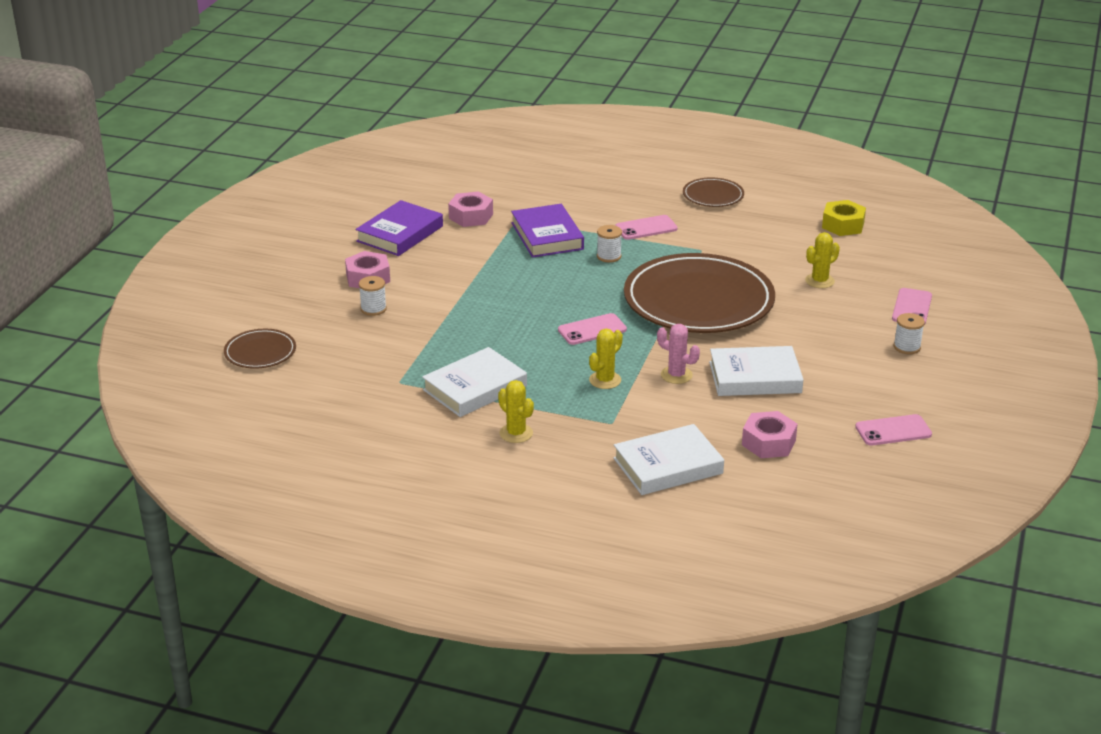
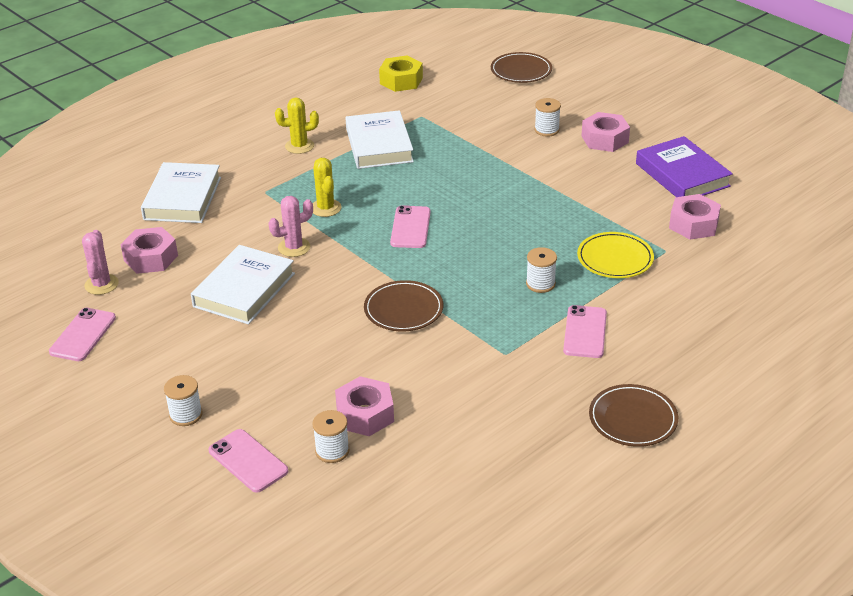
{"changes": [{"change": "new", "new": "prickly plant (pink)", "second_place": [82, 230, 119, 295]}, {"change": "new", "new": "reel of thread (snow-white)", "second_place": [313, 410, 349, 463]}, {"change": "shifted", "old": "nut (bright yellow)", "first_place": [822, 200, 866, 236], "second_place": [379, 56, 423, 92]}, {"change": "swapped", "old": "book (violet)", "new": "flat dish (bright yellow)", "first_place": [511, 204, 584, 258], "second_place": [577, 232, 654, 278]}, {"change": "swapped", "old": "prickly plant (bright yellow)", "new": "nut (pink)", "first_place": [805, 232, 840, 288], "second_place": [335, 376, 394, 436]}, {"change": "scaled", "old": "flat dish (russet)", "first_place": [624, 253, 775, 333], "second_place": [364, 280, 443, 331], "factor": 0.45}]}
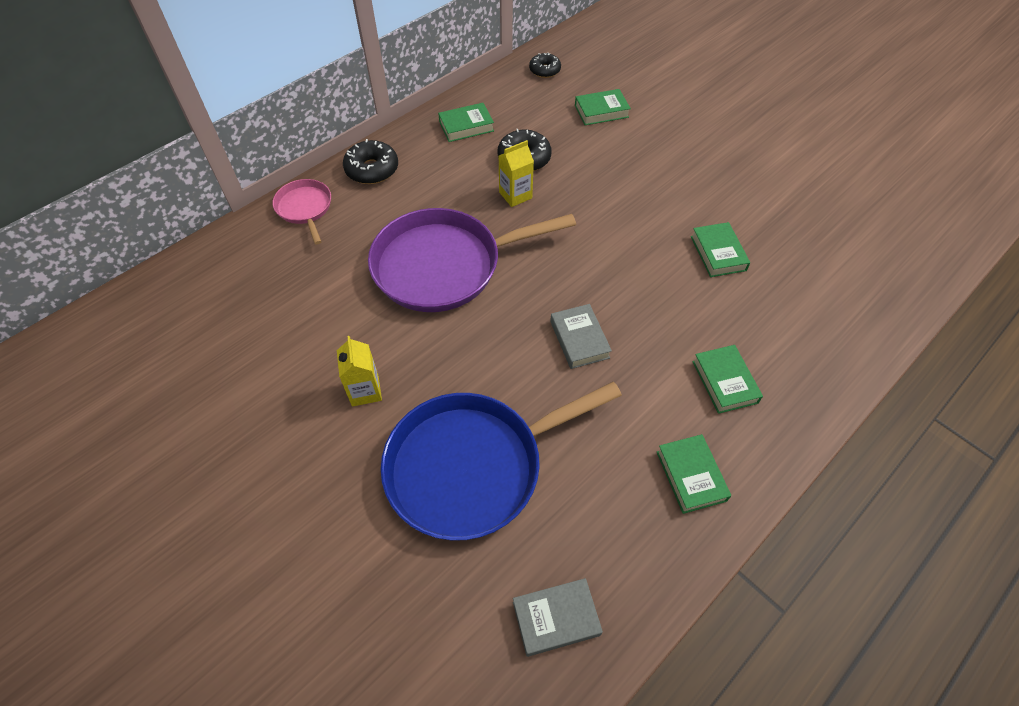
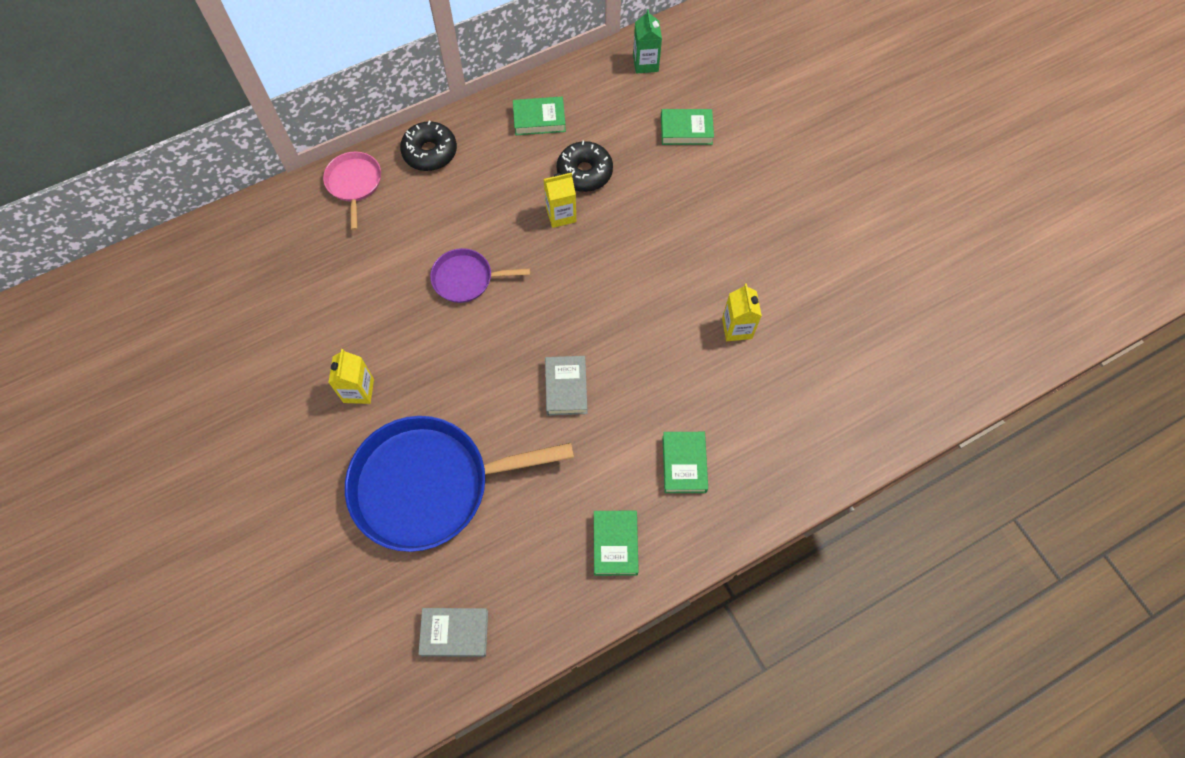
{"changes": [{"change": "swapped", "old": "glazed donut (black)", "new": "juice carton (green)", "first_place": [529, 53, 561, 78], "second_place": [633, 9, 662, 74]}, {"change": "swapped", "old": "book (green)", "new": "juice carton (bright yellow)", "first_place": [691, 222, 750, 277], "second_place": [722, 283, 762, 341]}, {"change": "scaled", "old": "frying pan (violet)", "first_place": [368, 208, 576, 312], "second_place": [430, 248, 530, 303], "factor": 0.49}]}
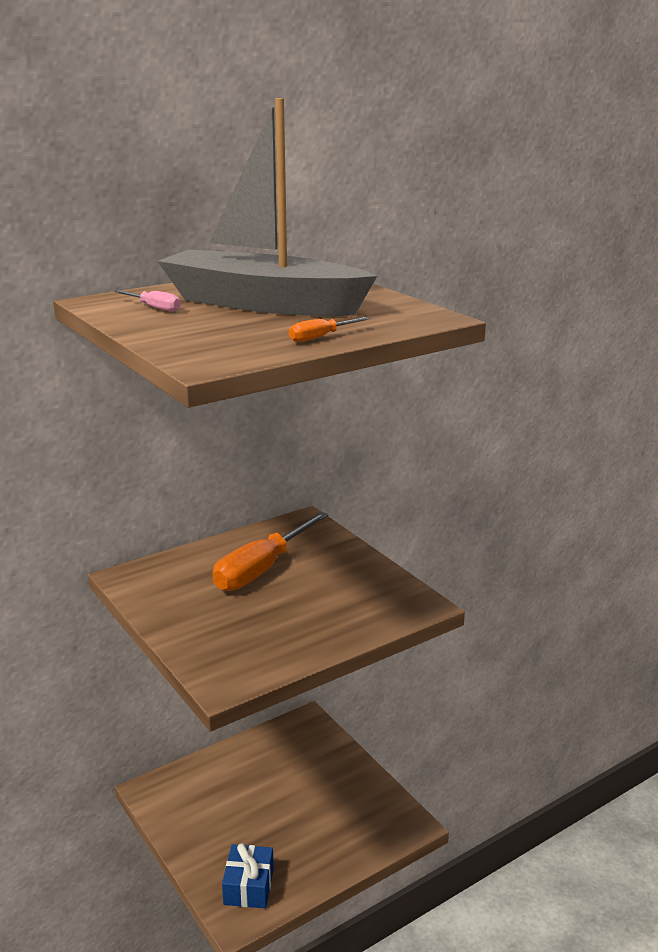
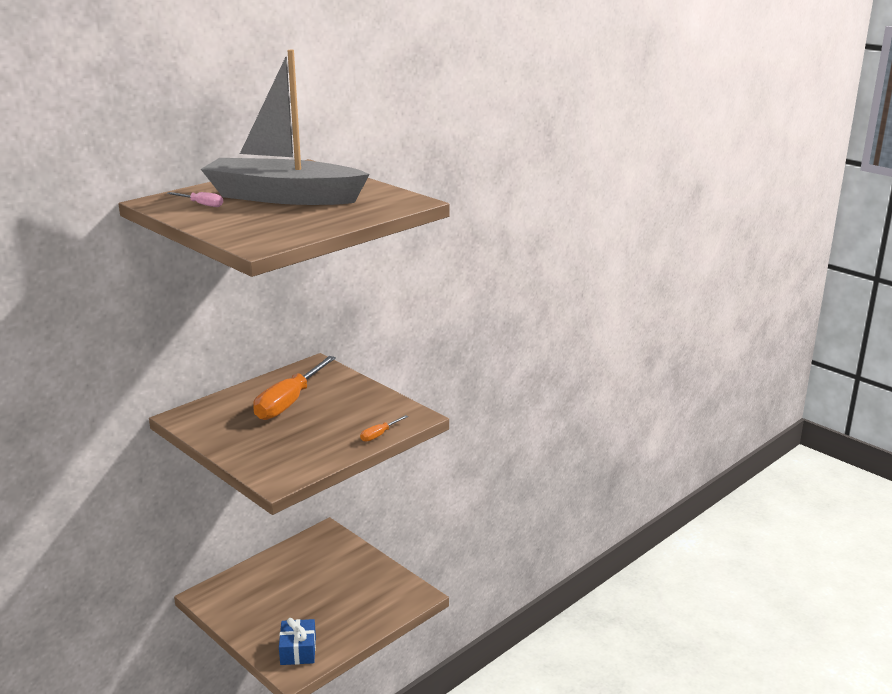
{"changes": [{"change": "shifted", "old": "flat screwdriver (orange-coloured)", "first_place": [289, 317, 370, 342], "second_place": [360, 415, 408, 442]}]}
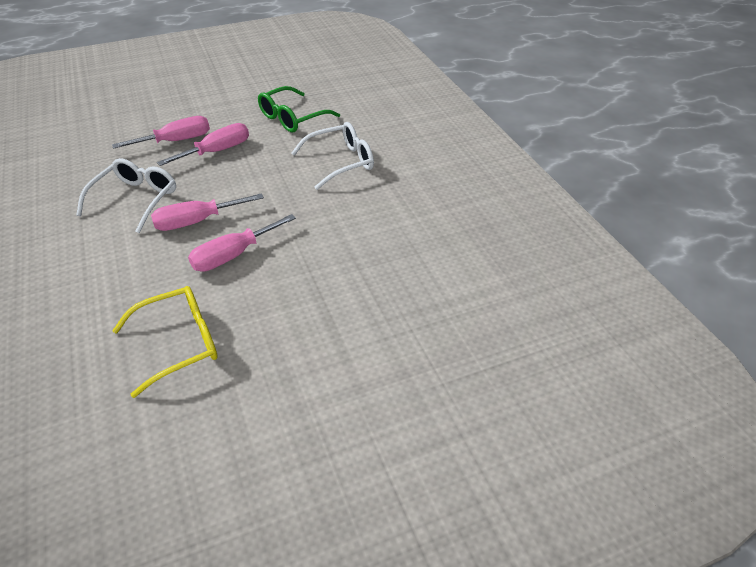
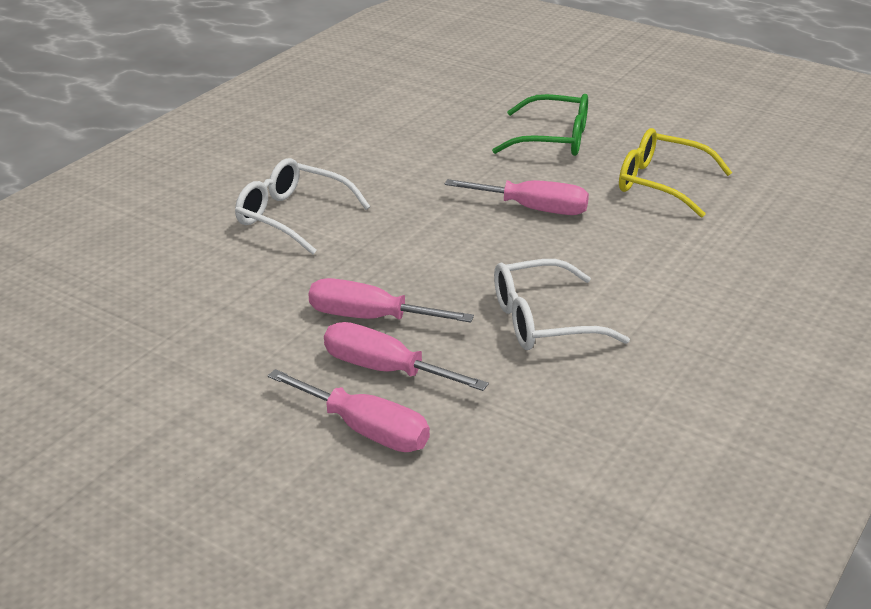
{"changes": [{"change": "shifted", "old": "flat screwdriver (pink)", "first_place": [151, 193, 264, 231], "second_place": [268, 369, 430, 452]}, {"change": "shifted", "old": "spectacles (green)", "first_place": [258, 86, 340, 132], "second_place": [492, 94, 588, 156]}]}
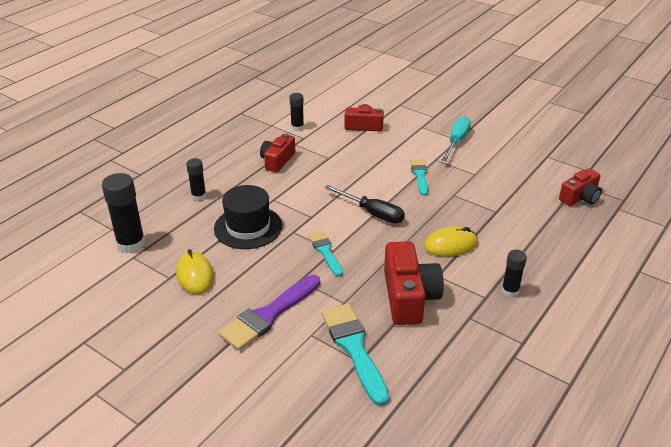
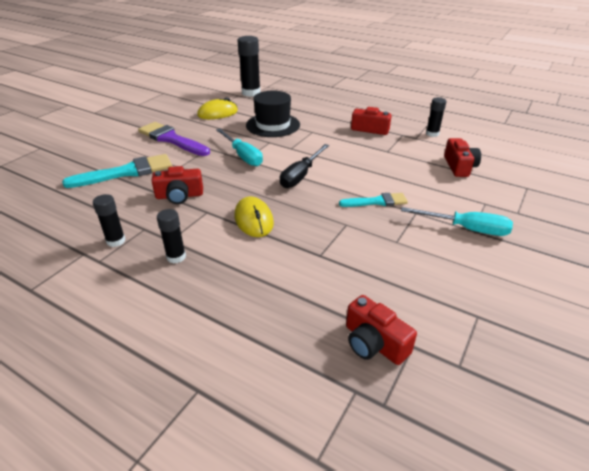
{"changes": [{"change": "shifted", "old": "glue stick (black)", "first_place": [186, 158, 206, 201], "second_place": [93, 194, 125, 247]}, {"change": "swapped", "old": "paint brush (teal)", "new": "flat screwdriver (teal)", "first_place": [308, 231, 343, 277], "second_place": [216, 129, 263, 166]}, {"change": "scaled", "old": "camera (crimson)", "first_place": [384, 241, 444, 325], "second_place": [151, 166, 203, 204], "factor": 0.63}]}
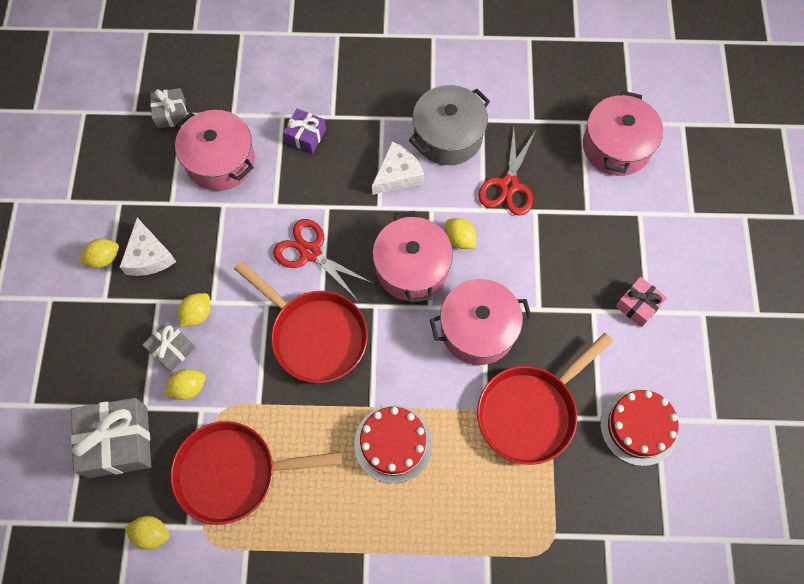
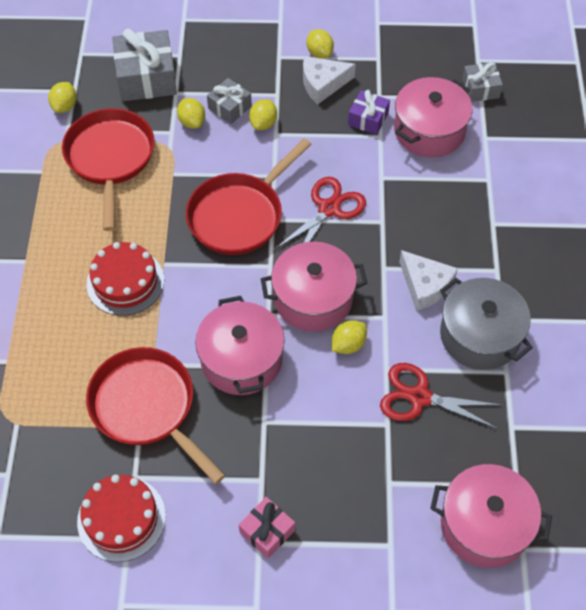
{"changes": [{"change": "shifted", "old": "present (violet)", "first_place": [283, 108, 326, 153], "second_place": [348, 90, 390, 135]}, {"change": "rotated", "old": "lemon (bright yellow)", "first_place": [178, 293, 211, 327], "second_place": [249, 99, 277, 130], "degrees": 75}]}
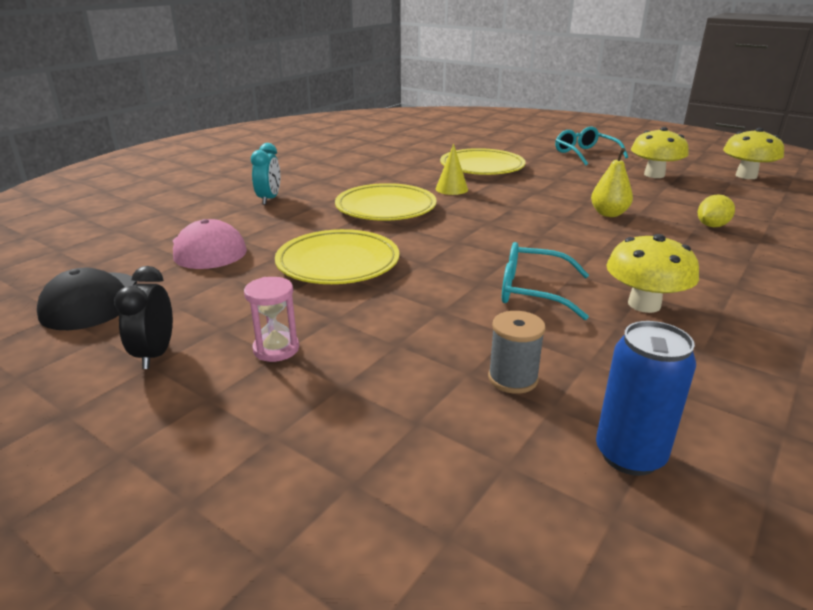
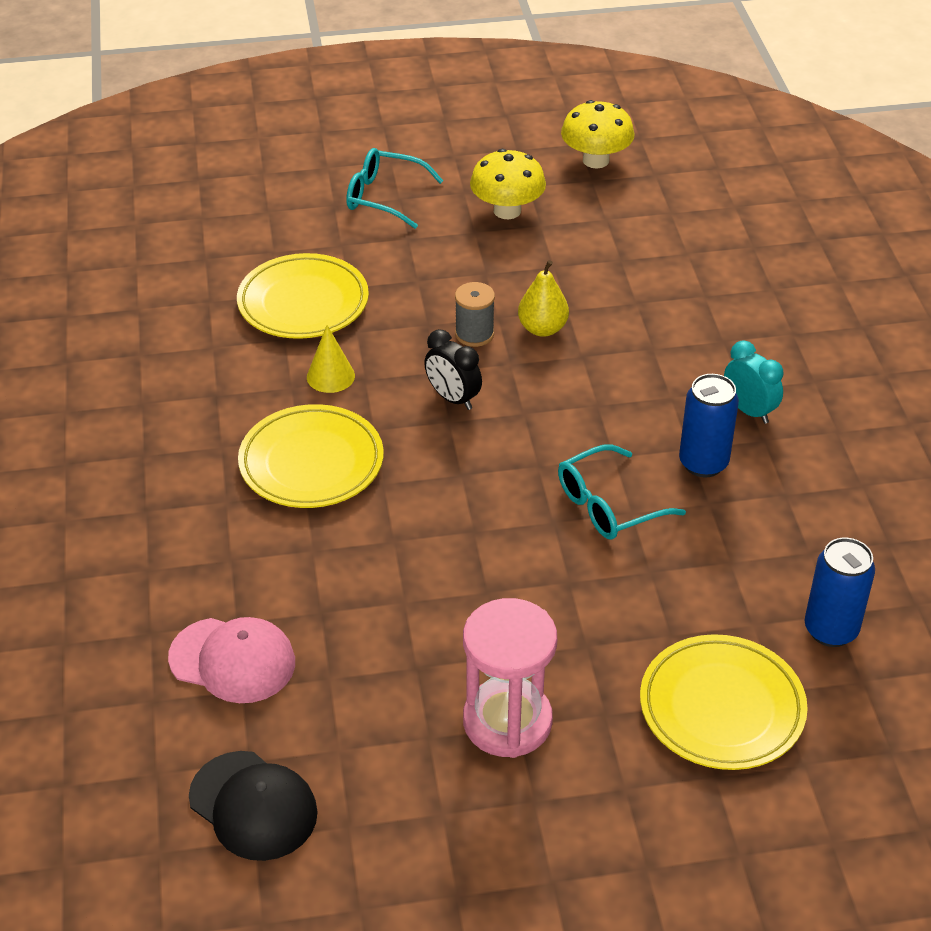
{"changes": [{"change": "gone", "old": "lemon (bright yellow)", "first_place": [698, 194, 735, 227]}, {"change": "shifted", "old": "clock (black)", "first_place": [114, 266, 173, 369], "second_place": [424, 329, 482, 410]}, {"change": "shifted", "old": "clock (teal)", "first_place": [251, 143, 280, 205], "second_place": [724, 340, 784, 424]}, {"change": "shifted", "old": "flat dish (bright yellow)", "first_place": [275, 229, 399, 284], "second_place": [640, 634, 808, 770]}, {"change": "shifted", "old": "reel of thread (gray)", "first_place": [488, 311, 546, 394], "second_place": [455, 282, 495, 347]}, {"change": "swapped", "old": "mushroom (bright yellow)", "new": "can (cobalt)", "first_place": [606, 234, 699, 313], "second_place": [679, 374, 739, 477]}, {"change": "scaled", "old": "sandglass (pink)", "first_place": [244, 277, 299, 362], "second_place": [463, 598, 557, 758], "factor": 1.86}]}
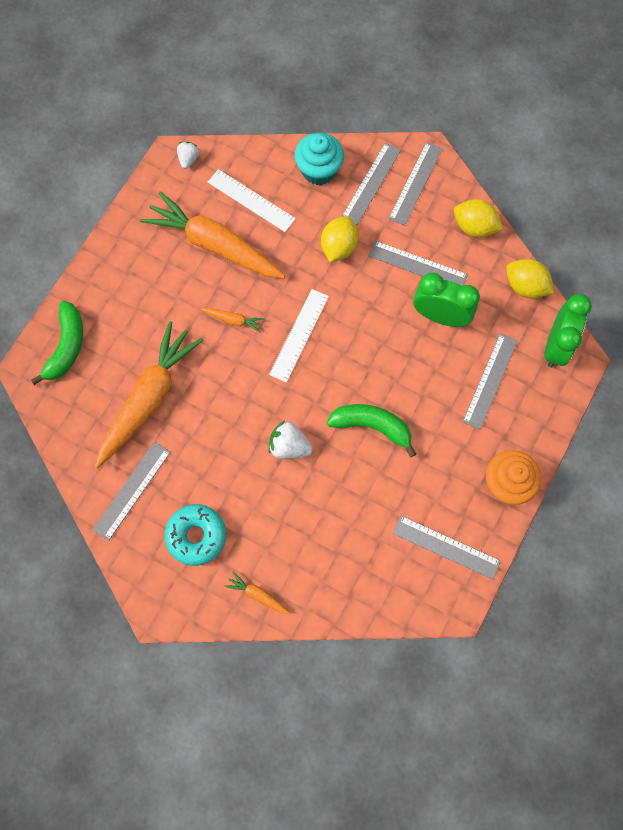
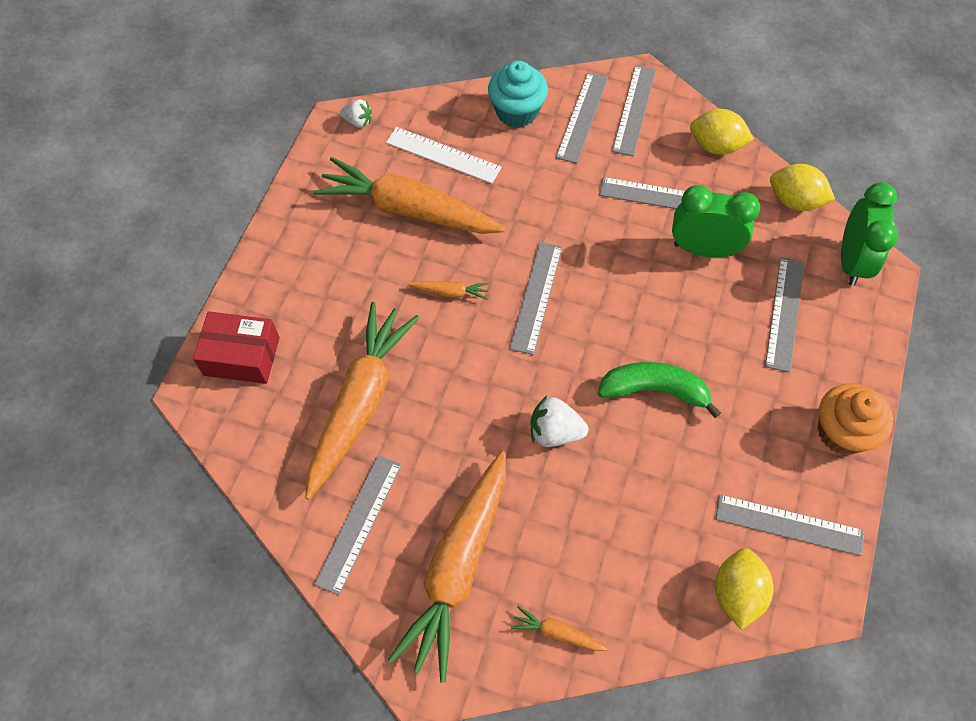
{"changes": [{"change": "shifted", "old": "lemon (bright yellow)", "first_place": [321, 216, 358, 262], "second_place": [715, 548, 773, 630]}, {"change": "swapped", "old": "toy banana (green)", "new": "parcel (crimson)", "first_place": [31, 301, 83, 385], "second_place": [193, 311, 280, 384]}, {"change": "swapped", "old": "glazed donut (teal)", "new": "toy carrot (orange-coloured)", "first_place": [164, 504, 226, 566], "second_place": [388, 451, 506, 683]}, {"change": "repainted", "old": "straightedge (snow-white)", "new": "straightedge (gray)", "first_place": [269, 289, 329, 383], "second_place": [509, 242, 562, 355]}, {"change": "rotated", "old": "strawberry (snow-white)", "first_place": [177, 142, 199, 169], "second_place": [340, 100, 372, 128], "degrees": 105}]}
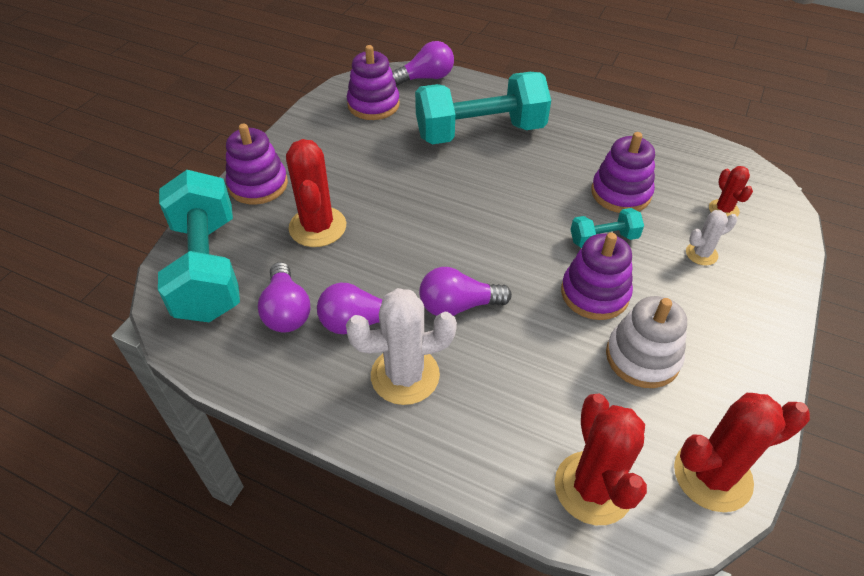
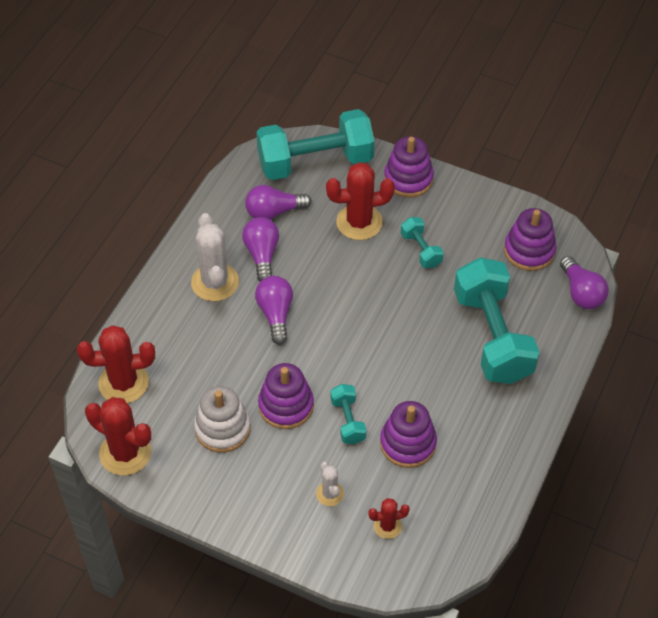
{"changes": [{"change": "new", "new": "free weight (teal)", "second_place": [401, 217, 444, 268]}, {"change": "rotated", "old": "prickly plant (crimson)", "first_place": [674, 393, 810, 512], "second_place": [85, 397, 151, 476], "degrees": -45}]}
